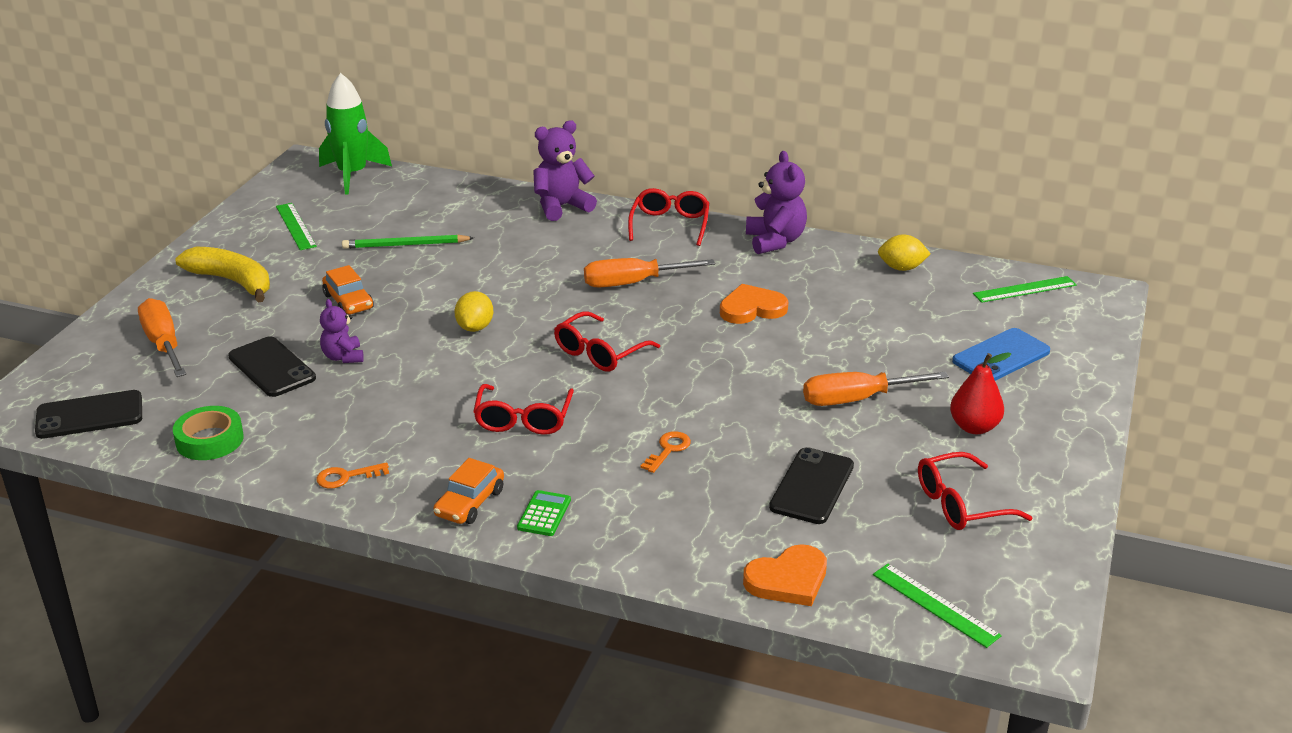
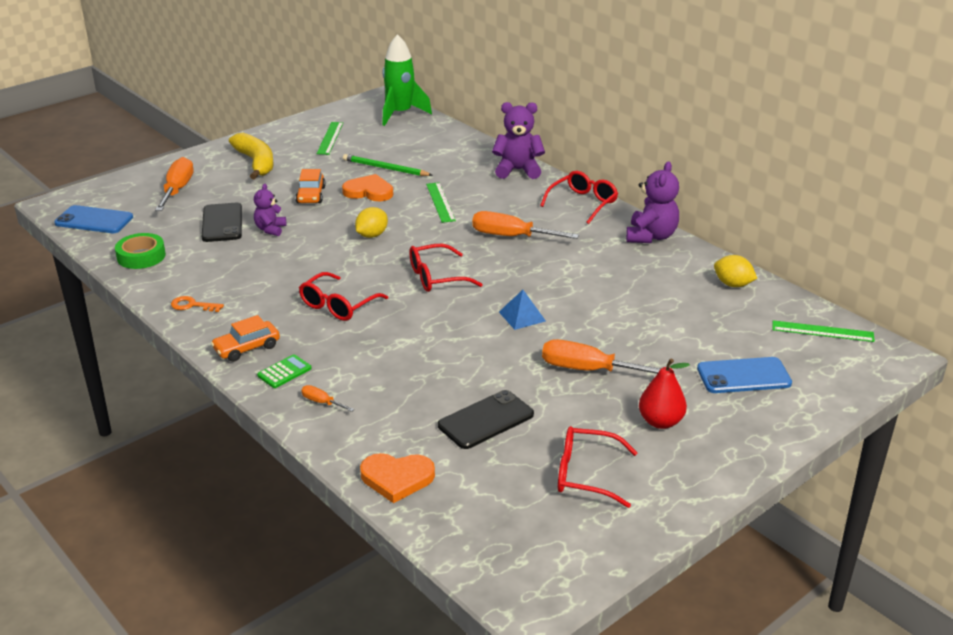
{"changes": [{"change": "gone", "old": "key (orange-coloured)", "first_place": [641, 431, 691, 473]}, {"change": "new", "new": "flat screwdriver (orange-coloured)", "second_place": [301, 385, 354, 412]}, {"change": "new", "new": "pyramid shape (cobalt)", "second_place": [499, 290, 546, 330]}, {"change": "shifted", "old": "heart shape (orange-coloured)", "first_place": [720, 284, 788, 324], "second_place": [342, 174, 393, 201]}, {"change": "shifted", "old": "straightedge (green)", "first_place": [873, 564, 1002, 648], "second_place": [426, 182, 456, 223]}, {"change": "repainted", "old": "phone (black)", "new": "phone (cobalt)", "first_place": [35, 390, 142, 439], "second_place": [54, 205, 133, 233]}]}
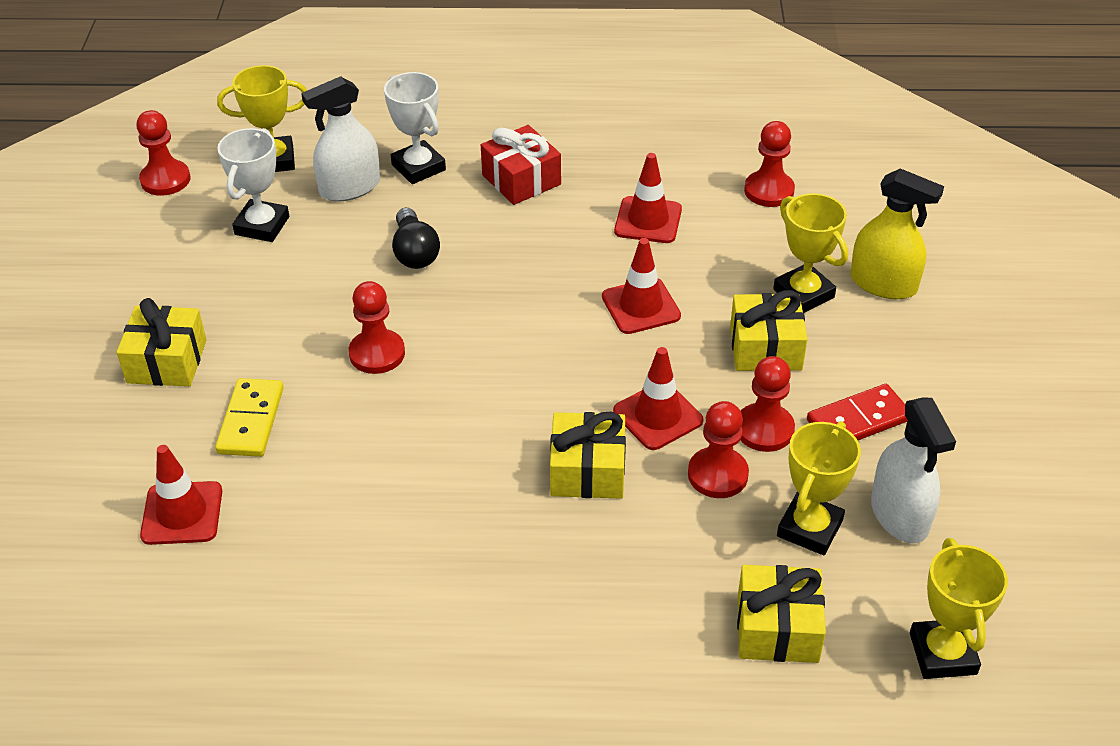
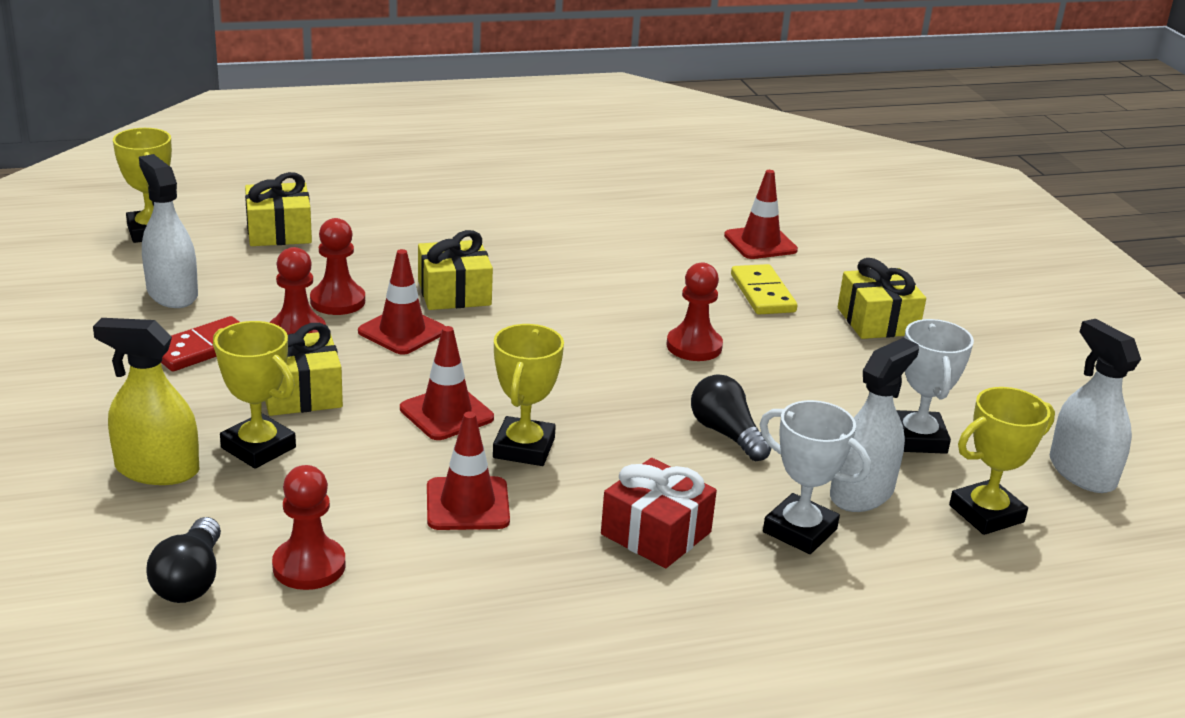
{"changes": [{"change": "new", "new": "bulb (black)", "second_place": [146, 517, 221, 603]}, {"change": "shifted", "old": "award cup (bright yellow)", "first_place": [777, 421, 861, 555], "second_place": [493, 324, 564, 466]}, {"change": "swapped", "old": "pawn (crimson)", "new": "spray cleaner (snow-white)", "first_place": [136, 110, 190, 196], "second_place": [1050, 319, 1141, 493]}]}
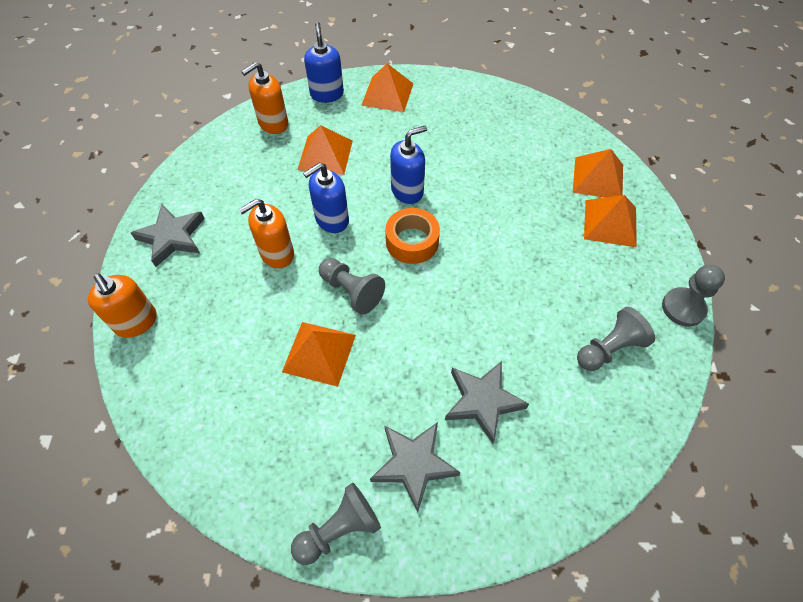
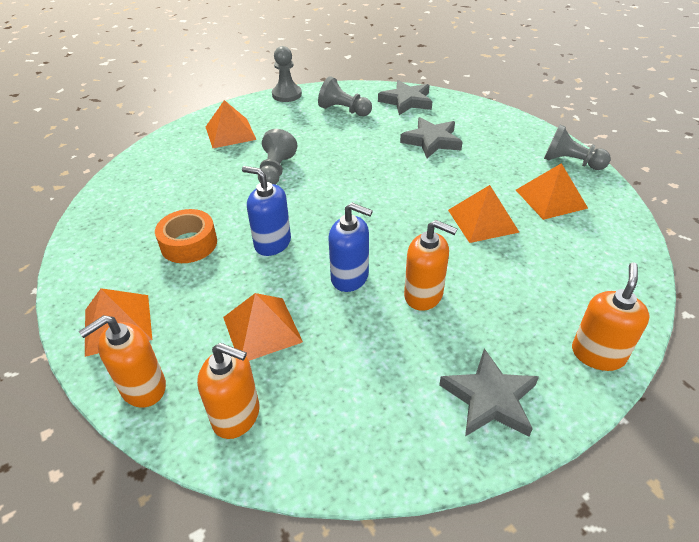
{"changes": [{"change": "shifted", "old": "pawn (gray)", "first_place": [319, 258, 385, 314], "second_place": [258, 129, 297, 185]}, {"change": "shifted", "old": "star (gray)", "first_place": [370, 422, 461, 512], "second_place": [378, 80, 433, 115]}, {"change": "shifted", "old": "roll of tape (orange-coloured)", "first_place": [385, 208, 440, 264], "second_place": [155, 209, 217, 263]}, {"change": "shifted", "old": "pyramid shape (orange-coloured)", "first_place": [573, 149, 623, 198], "second_place": [516, 163, 588, 220]}, {"change": "repainted", "old": "pump bottle (cobalt)", "new": "pump bottle (orange-coloured)", "first_place": [304, 22, 344, 103], "second_place": [79, 315, 166, 408]}]}
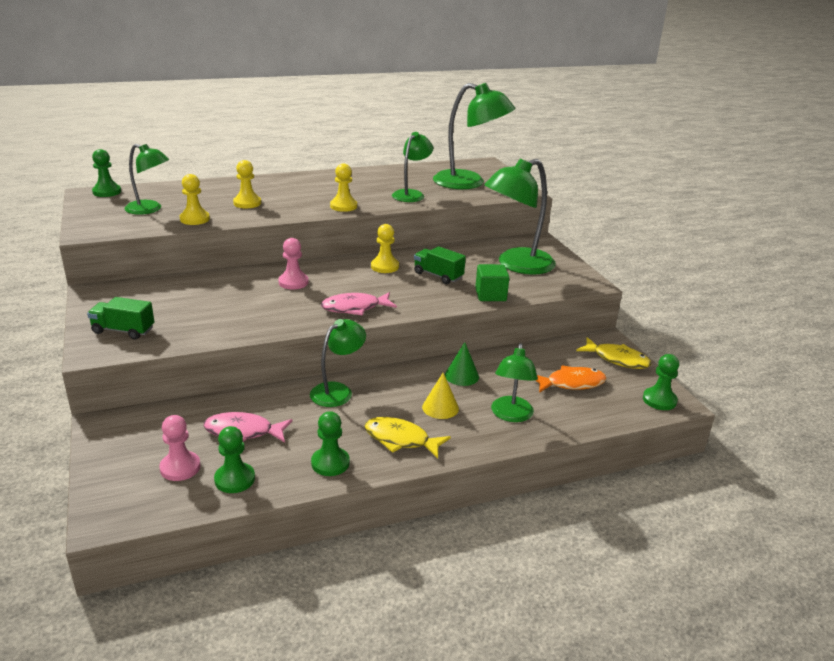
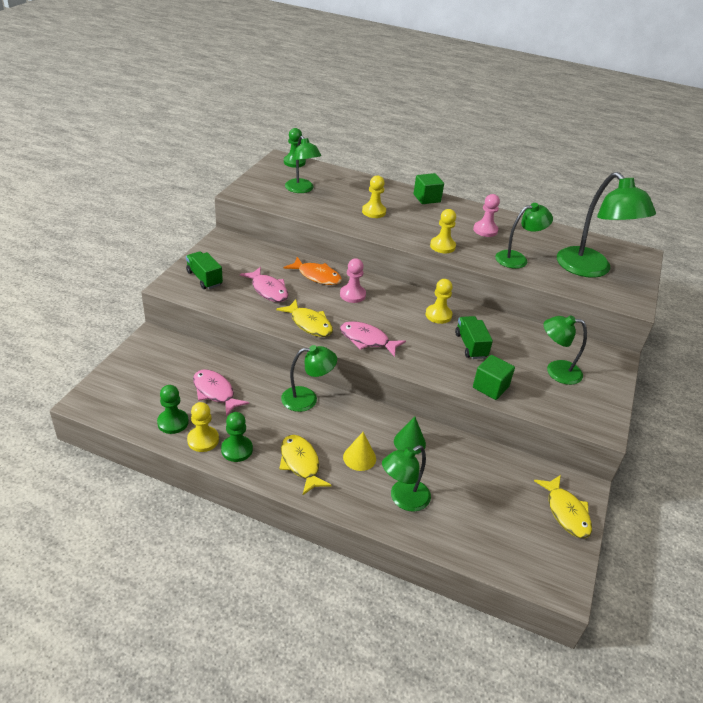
{"changes": [{"change": "gone", "old": "pawn (green)", "first_place": [643, 354, 679, 410]}, {"change": "new", "new": "fish figure (pink)", "second_place": [240, 267, 288, 302]}, {"change": "new", "new": "fish figure (bright yellow)", "second_place": [276, 299, 333, 337]}, {"change": "new", "new": "cube (green)", "second_place": [413, 173, 444, 204]}, {"change": "shifted", "old": "pawn (pink)", "first_place": [159, 415, 201, 481], "second_place": [473, 194, 500, 237]}, {"change": "shifted", "old": "pawn (bright yellow)", "first_place": [180, 174, 210, 225], "second_place": [187, 402, 219, 452]}, {"change": "shifted", "old": "fish figure (orange-coloured)", "first_place": [536, 365, 607, 393], "second_place": [284, 257, 342, 285]}, {"change": "scaled", "old": "desk lamp (green)", "first_place": [484, 159, 556, 275], "second_place": [544, 315, 587, 385], "factor": 0.6}]}
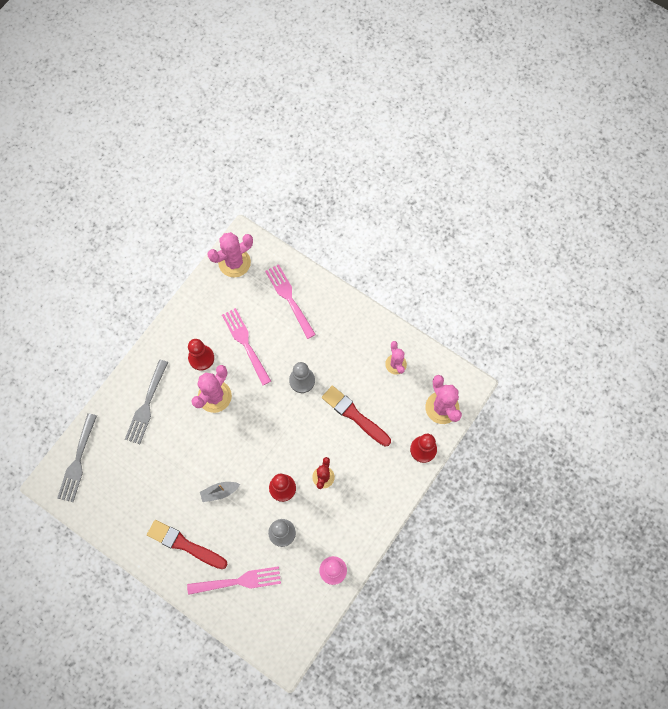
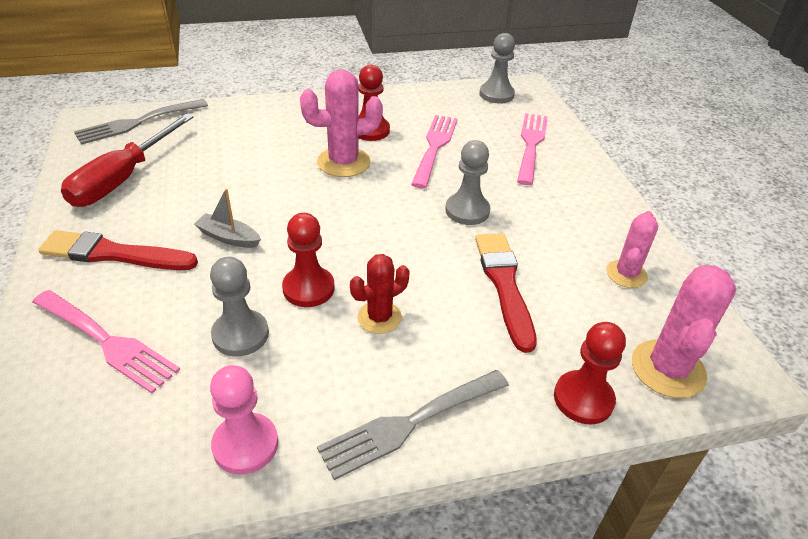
{"changes": [{"change": "new", "new": "flat screwdriver (crimson)", "second_place": [61, 114, 193, 207]}, {"change": "shifted", "old": "table fork (gray)", "first_place": [125, 359, 168, 444], "second_place": [317, 370, 509, 480]}, {"change": "swapped", "old": "prickly plant (pink)", "new": "pawn (gray)", "first_place": [207, 232, 253, 278], "second_place": [479, 33, 515, 103]}, {"change": "rotated", "old": "paint brush (crimson)", "first_place": [147, 520, 228, 569], "second_place": [38, 230, 198, 270], "degrees": -60}]}
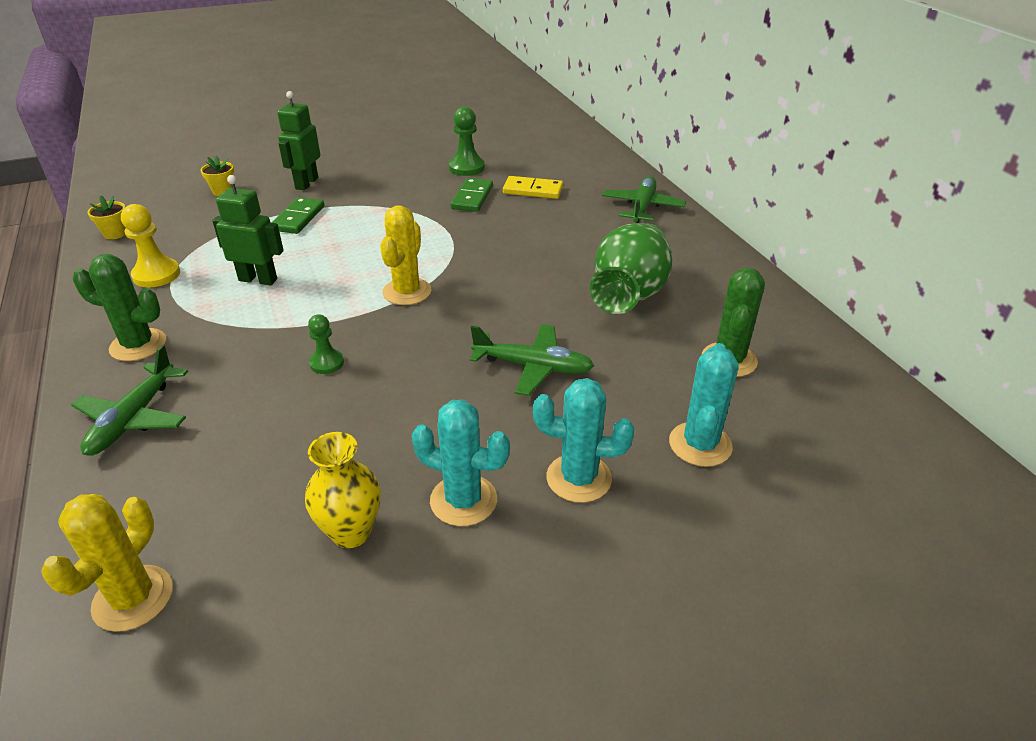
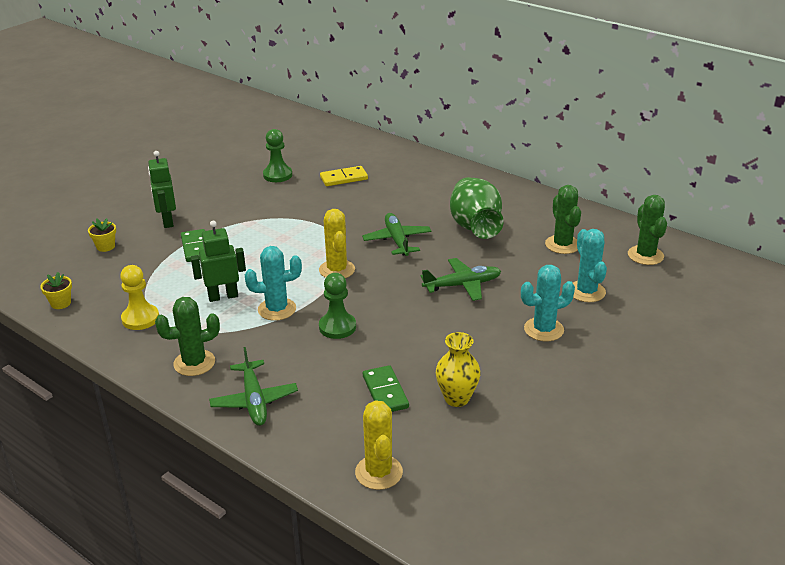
{"changes": [{"change": "new", "new": "prickly plant (green)", "second_place": [628, 195, 667, 265]}, {"change": "shifted", "old": "prickly plant (teal)", "first_place": [411, 400, 510, 526], "second_place": [245, 246, 302, 321]}, {"change": "shifted", "old": "domino tile (green)", "first_place": [451, 178, 493, 212], "second_place": [363, 365, 409, 412]}, {"change": "shifted", "old": "toy plane (green)", "first_place": [602, 176, 686, 223], "second_place": [362, 213, 432, 256]}, {"change": "scaled", "old": "pawn (green)", "first_place": [308, 314, 344, 374], "second_place": [319, 273, 356, 339], "factor": 1.55}]}
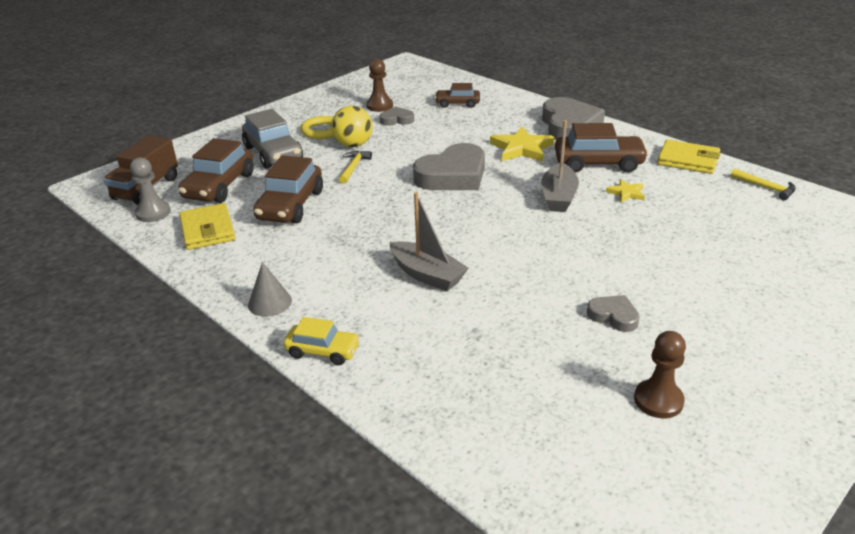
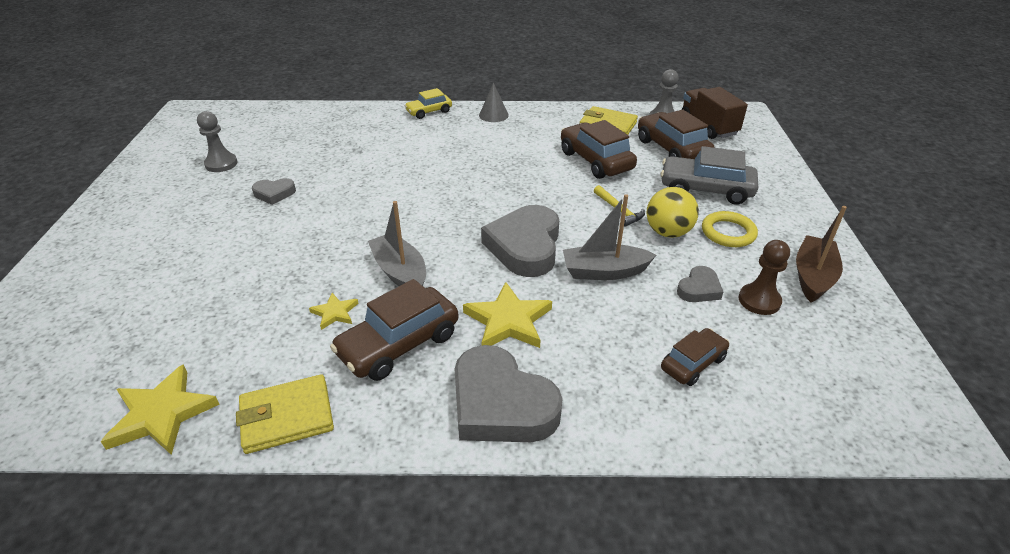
{"changes": [{"change": "new", "new": "sailboat (russet)", "second_place": [796, 206, 847, 302]}, {"change": "shifted", "old": "sailboat (gray)", "first_place": [389, 192, 469, 291], "second_place": [563, 194, 656, 280]}, {"change": "swapped", "old": "hammer (bright yellow)", "new": "star (bright yellow)", "first_place": [731, 168, 796, 200], "second_place": [101, 364, 220, 455]}, {"change": "repainted", "old": "pawn (russet)", "new": "pawn (gray)", "first_place": [634, 331, 686, 418], "second_place": [197, 111, 238, 172]}]}
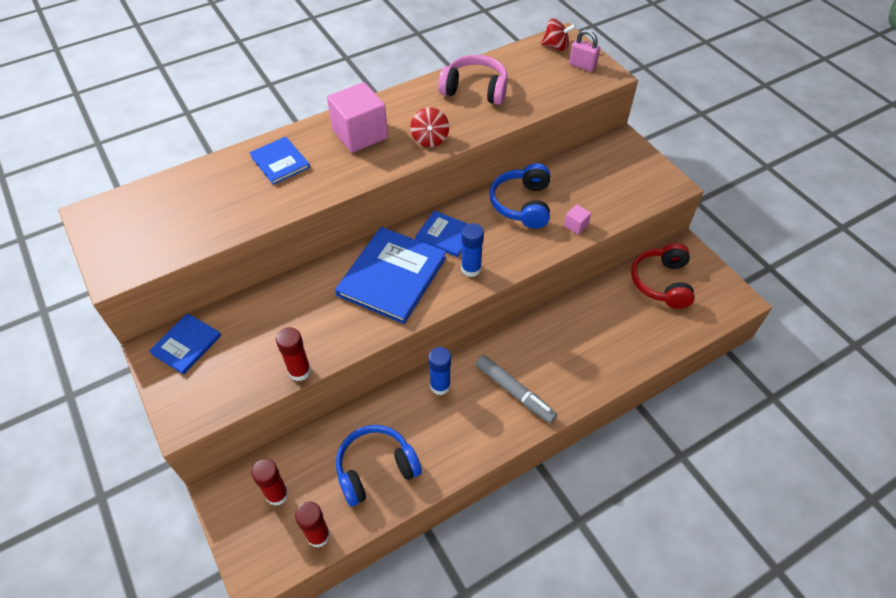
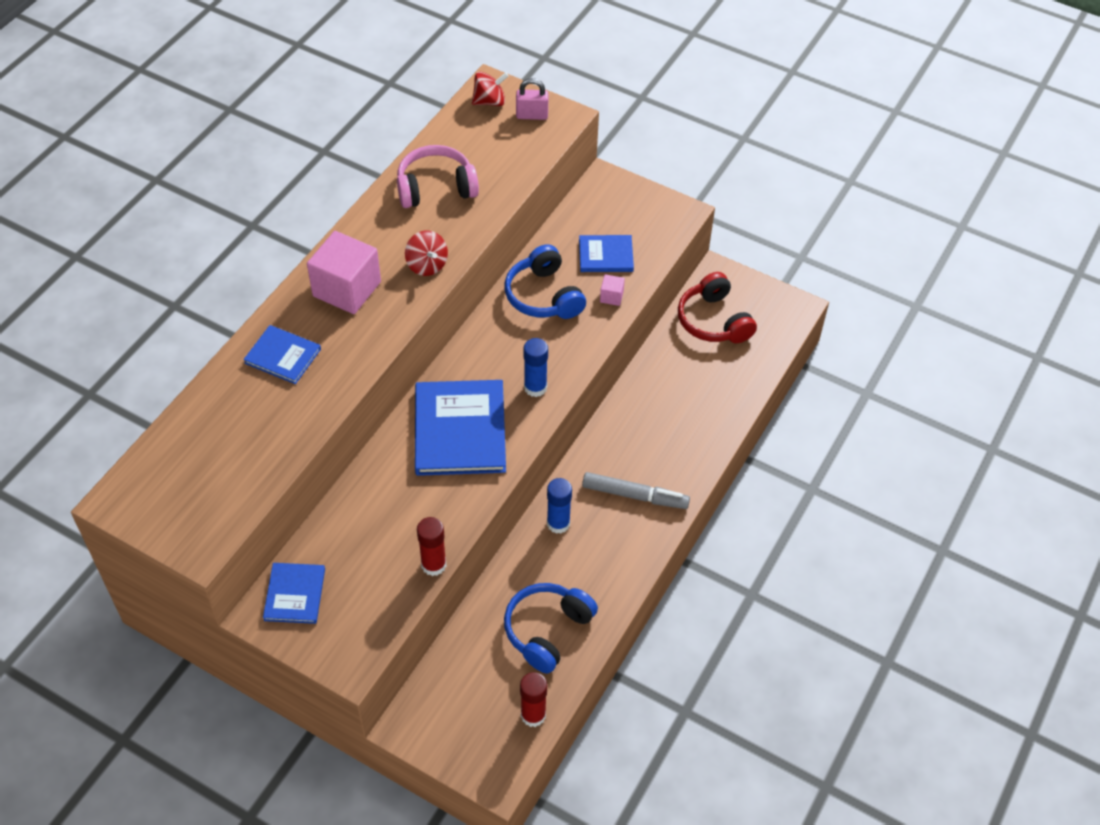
{"changes": [{"change": "gone", "old": "glue stick (crimson)", "first_place": [251, 459, 289, 506]}, {"change": "shifted", "old": "book (cobalt)", "first_place": [415, 211, 468, 257], "second_place": [579, 235, 634, 272]}]}
